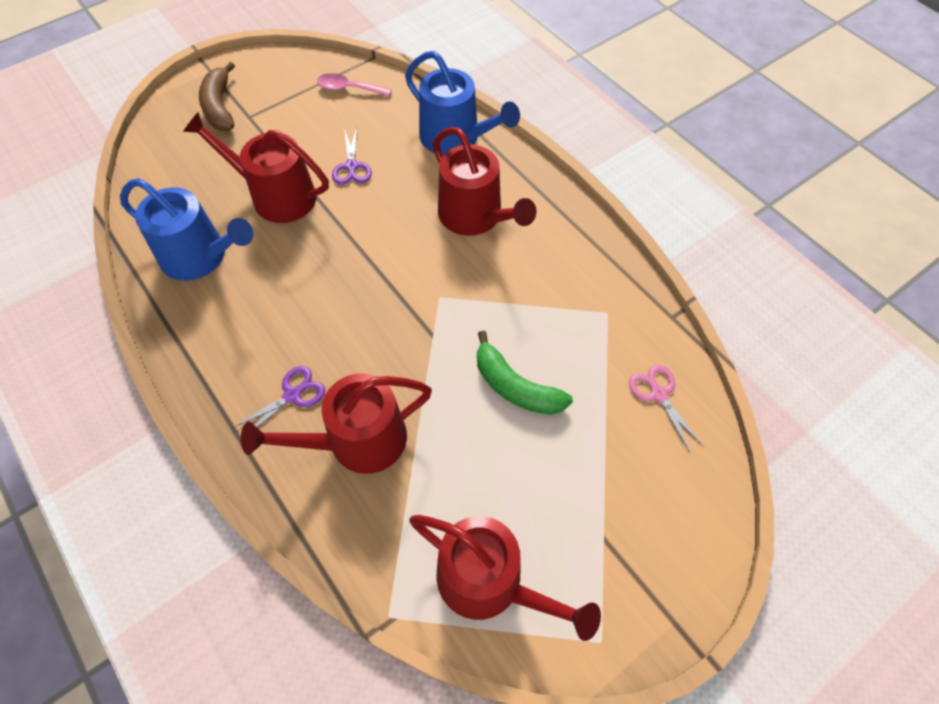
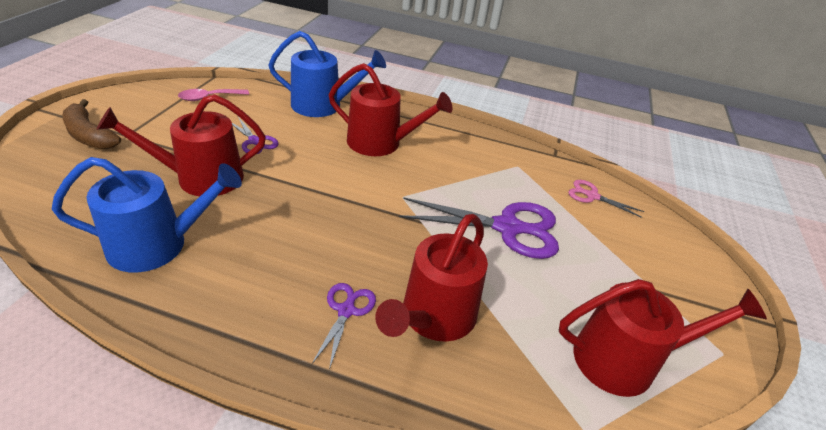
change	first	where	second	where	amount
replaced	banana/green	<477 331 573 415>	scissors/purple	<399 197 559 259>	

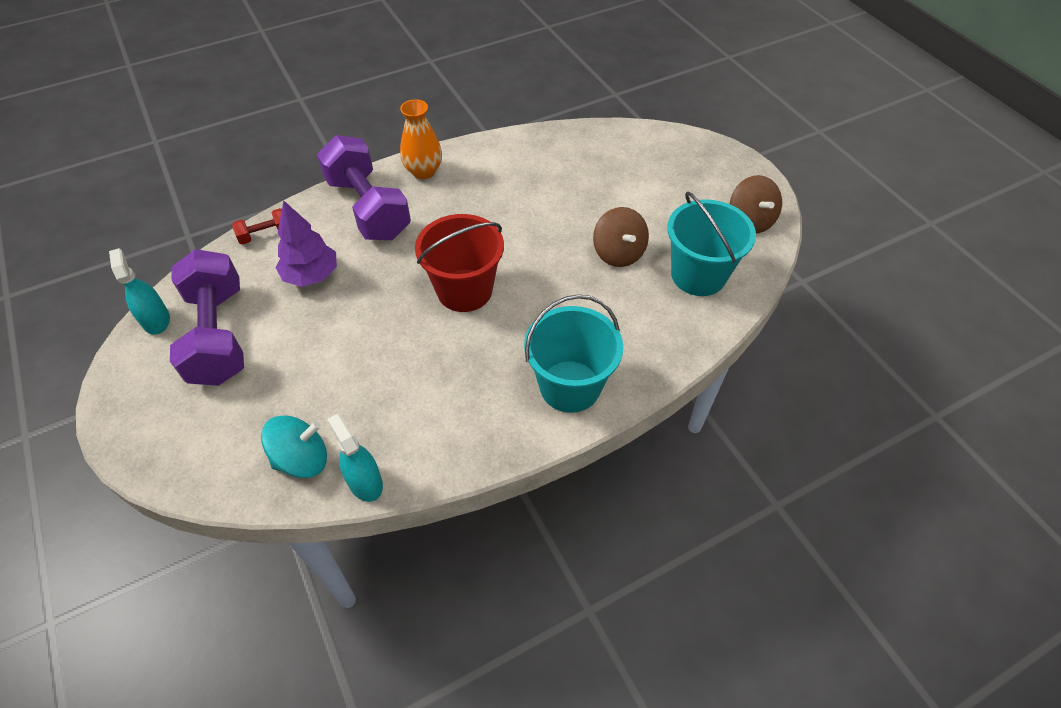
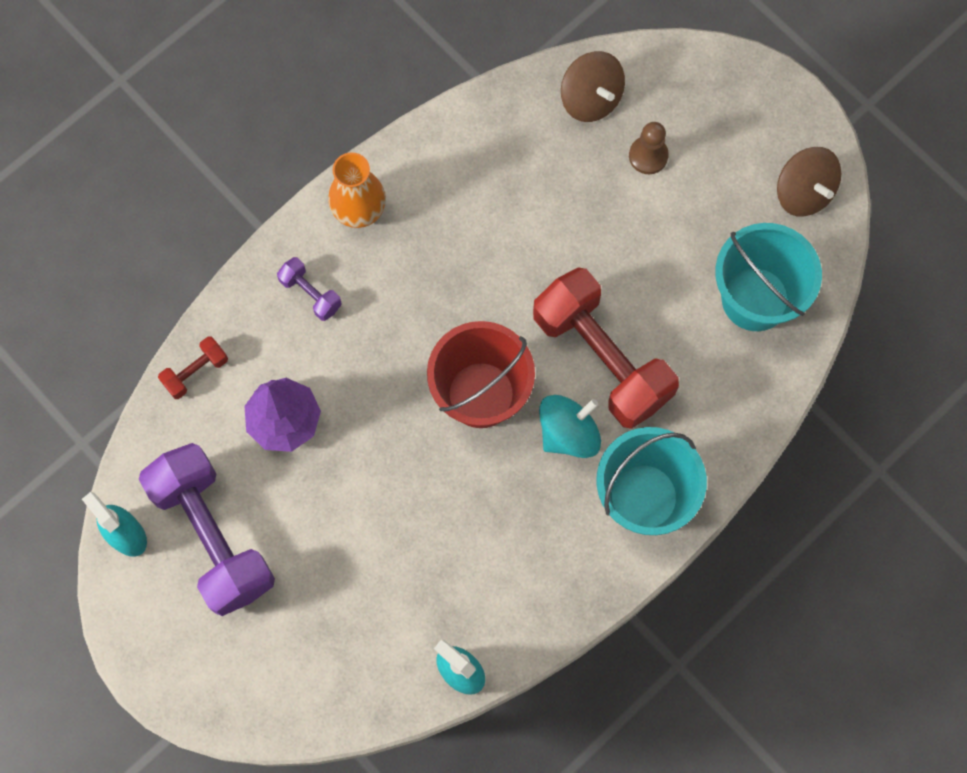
change	first	where	second	where	amount
resized	dumbbell/purple	<317 135 411 240>		<277 257 342 321>	x0.43
added			dumbbell/red	<533 267 679 429>	
moved	spinning top/turquoise	<261 415 327 478>		<539 395 601 458>	
moved	spinning top/brown	<593 207 649 267>		<561 51 625 122>	
added			pawn/brown	<629 122 669 174>	

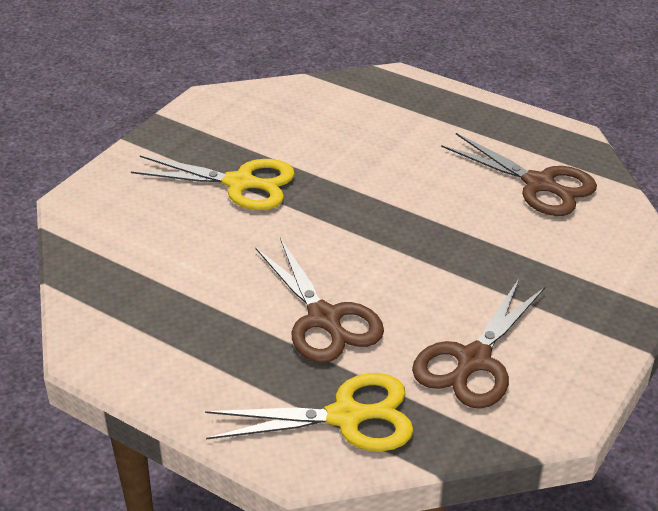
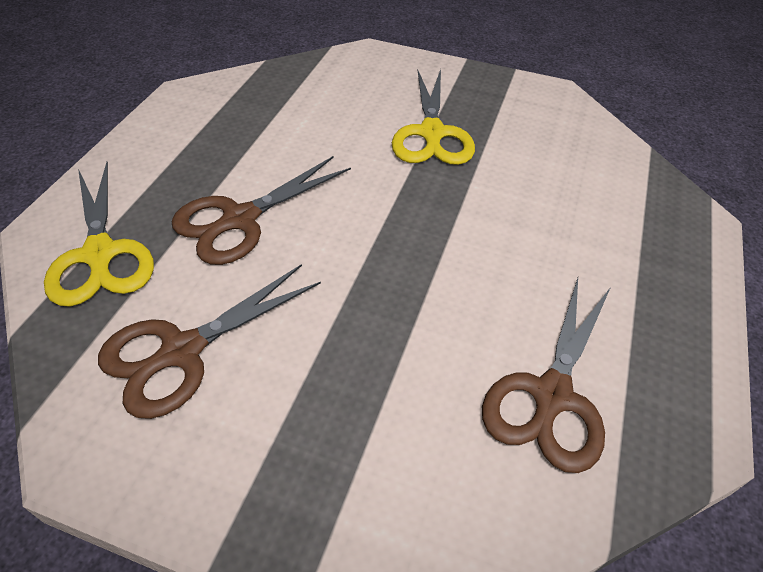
change	first	where	second	where	amount
turned	scissors/brown	<412 279 546 409>		<98 264 321 419>	60 degrees counterclockwise

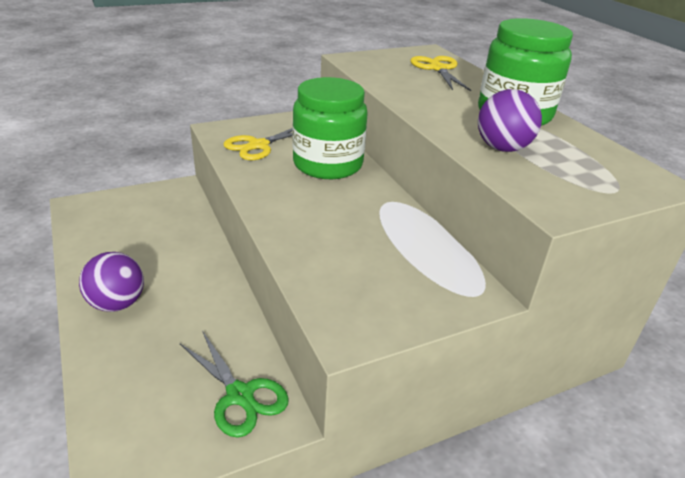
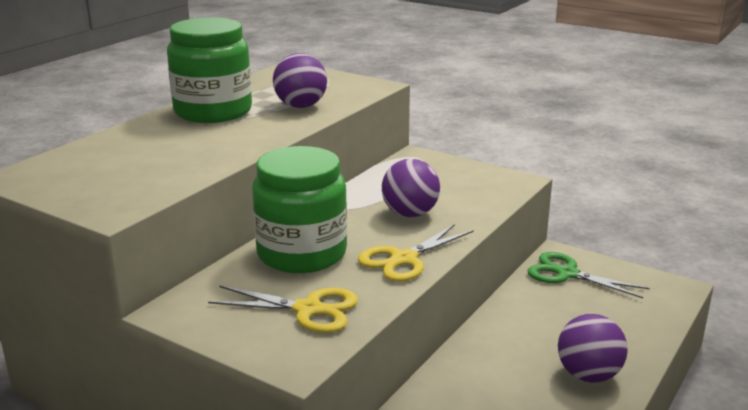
change	first	where	second	where	amount
moved	scissors/yellow	<410 56 471 91>		<358 224 474 282>	
added			ball/purple	<382 159 440 217>	
turned	scissors/green	<180 331 289 438>		<527 252 650 298>	75 degrees counterclockwise

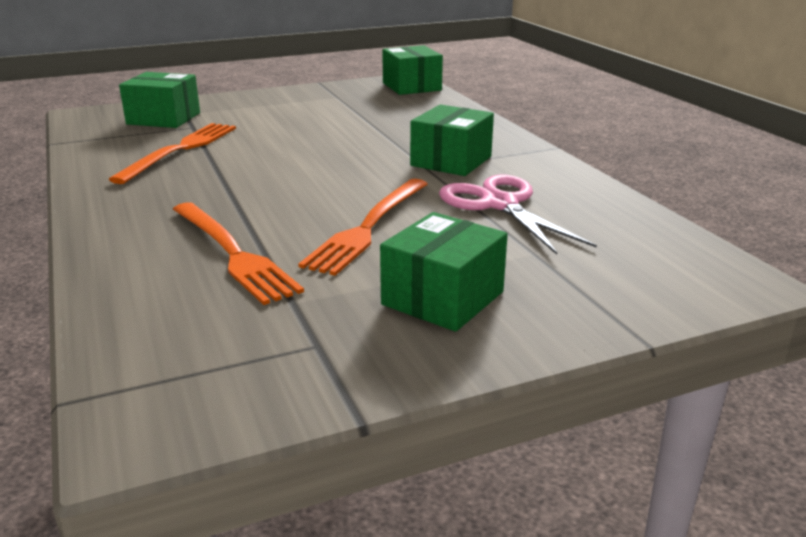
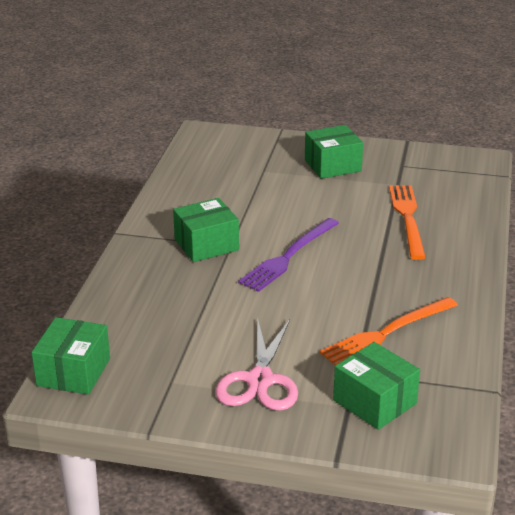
change	first	where	second	where	amount
moved	scissors/pink	<439 175 597 255>		<215 319 298 411>	
added			fork/purple	<238 218 339 292>	
removed	fork/orange	<298 179 428 276>			

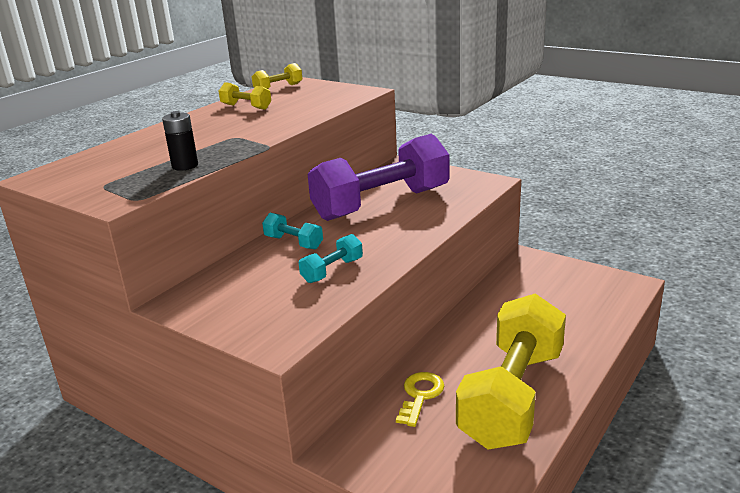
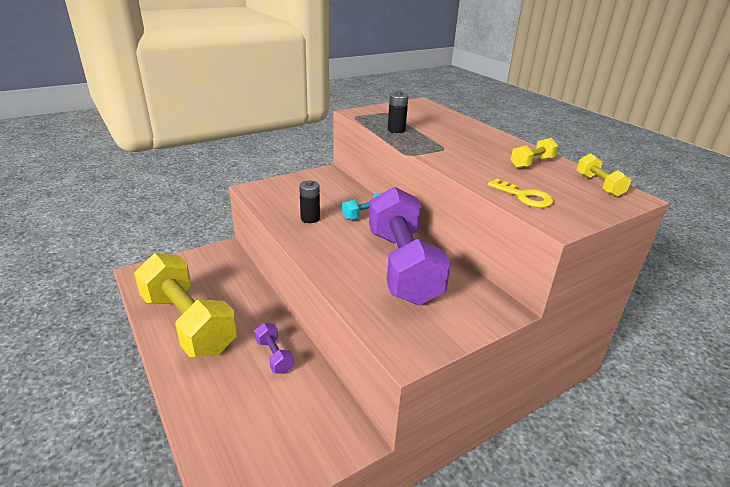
change	first	where	second	where	amount
added			dumbbell/purple	<255 323 294 374>	
replaced	dumbbell/turquoise	<299 234 363 283>	battery/black	<299 180 320 223>	
moved	key/yellow	<396 372 444 427>		<488 179 554 208>	

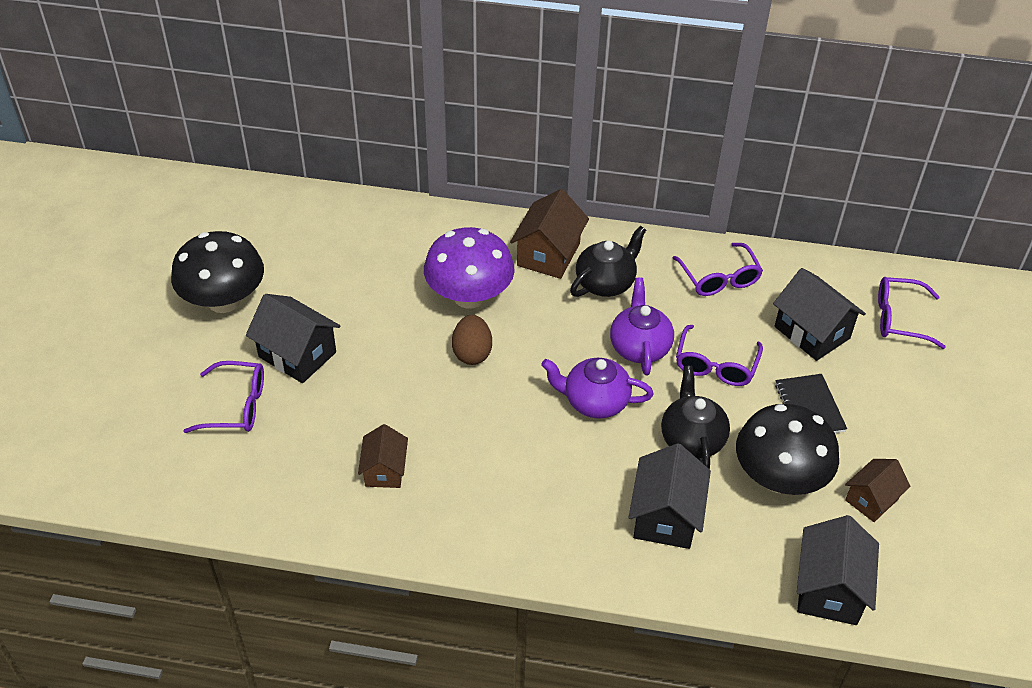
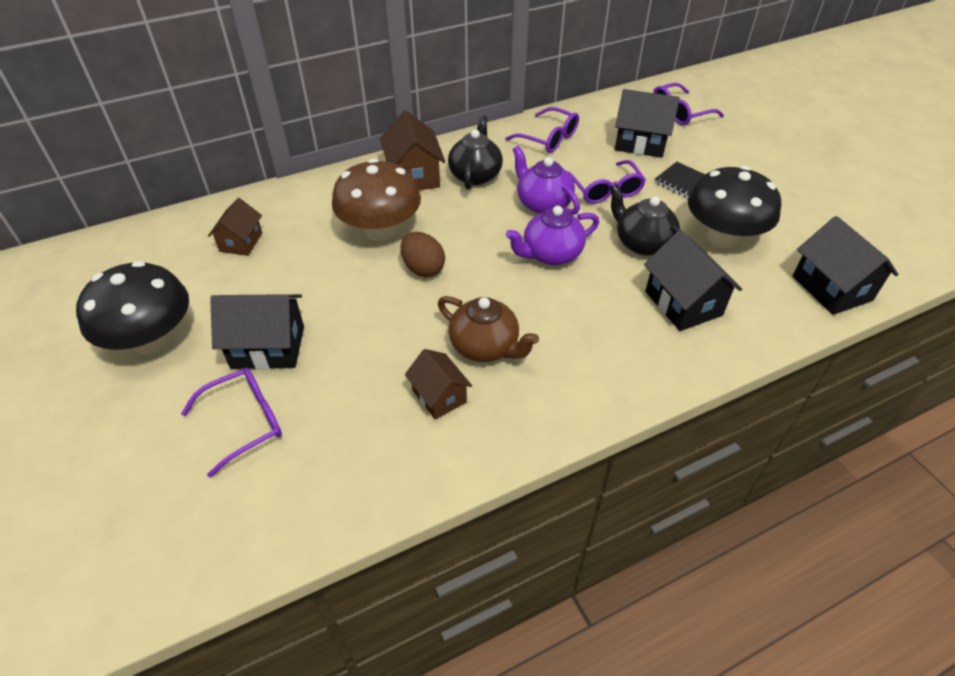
change	first	where	second	where	amount
moved	house/brown	<845 459 911 522>		<208 198 262 256>	
recoloured	mushroom/purple	<424 227 515 309>	mushroom/brown	<332 159 421 241>	
added			teapot/brown	<438 296 539 362>	

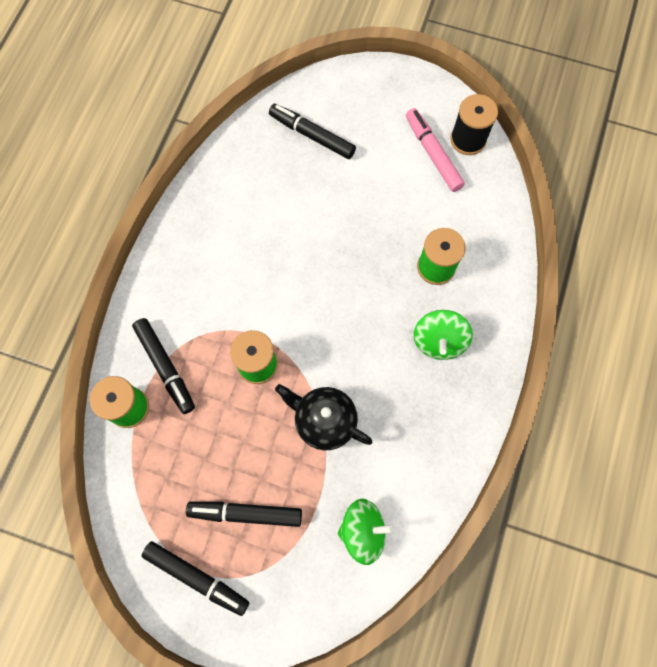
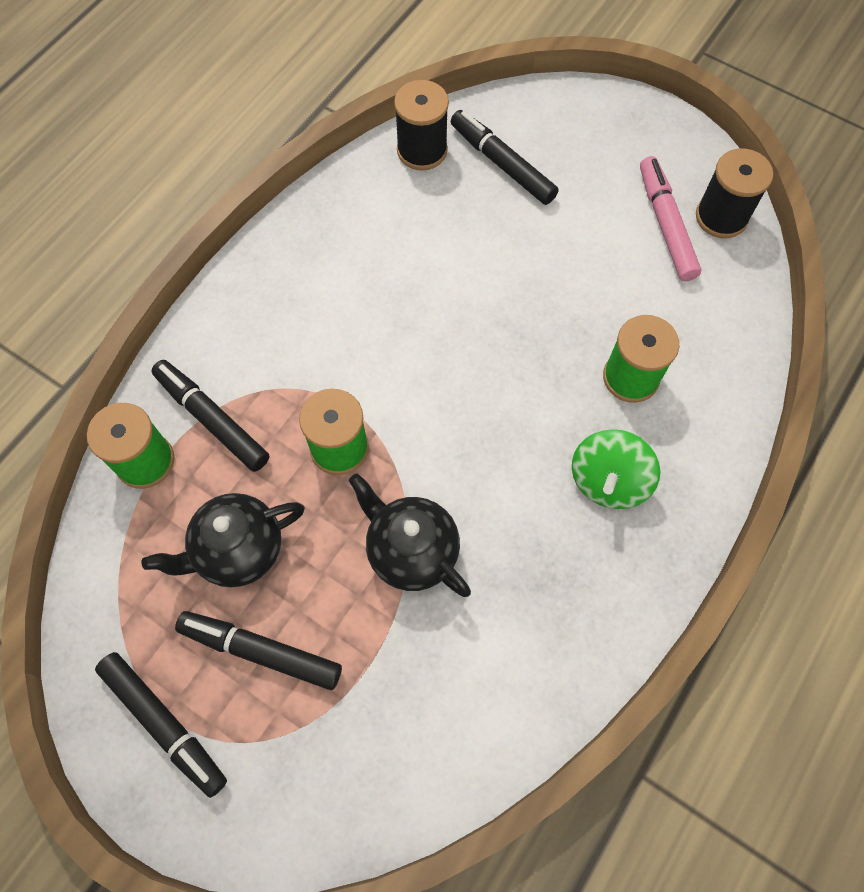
change	first	where	second	where	amount
added			teapot/black	<142 493 305 587>	
turned	marker/black	<132 318 195 414>		<151 360 269 472>	150 degrees clockwise
added			spool/black	<394 80 449 170>	
removed	spinning top/green	<337 499 394 565>			

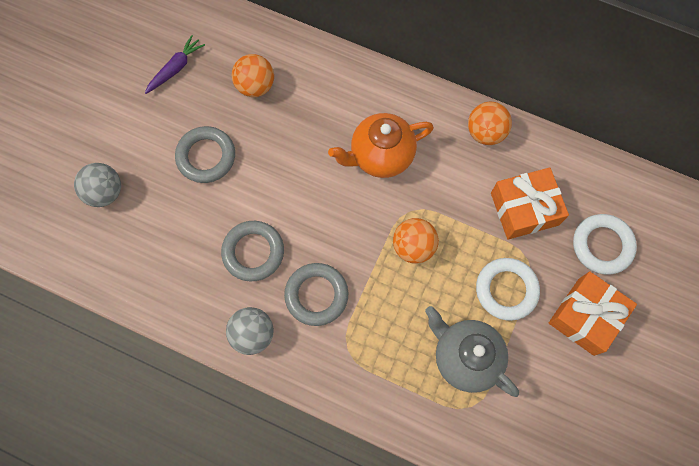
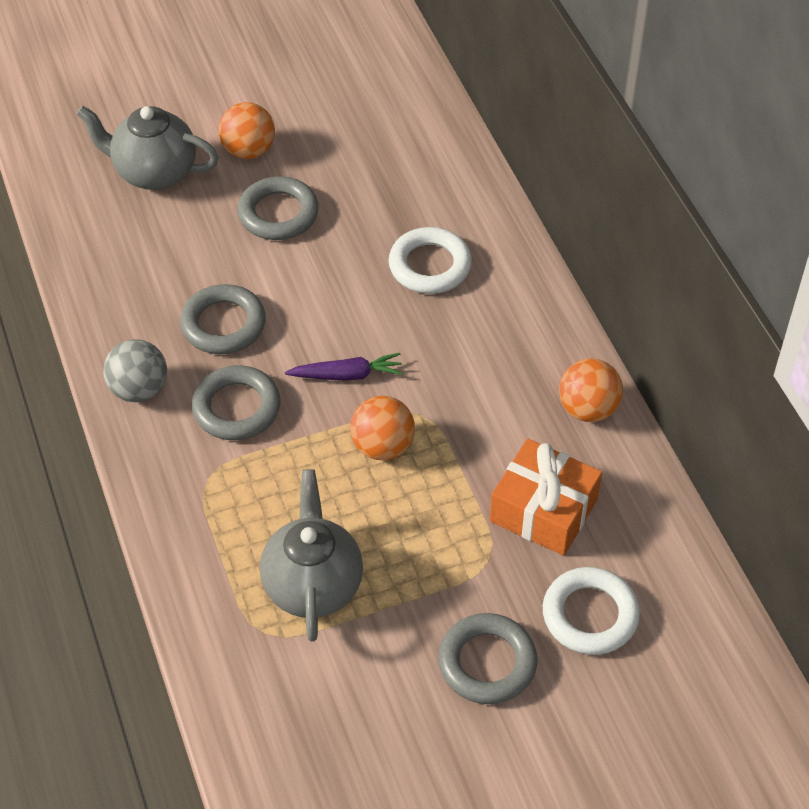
change	first	where	second	where	amount
replaced	ball/grey	<74 163 121 207>	teapot/grey	<76 106 219 190>	
moved	ball/orange	<232 54 274 97>		<219 102 275 159>	
moved	carrot/purple	<145 35 205 94>		<285 353 403 381>	
moved	ring/white	<476 258 540 321>		<389 227 472 294>	
replaced	gift/orange	<549 271 637 356>	ring/grey	<438 613 538 704>	
removed	teapot/orange	<328 113 434 178>			

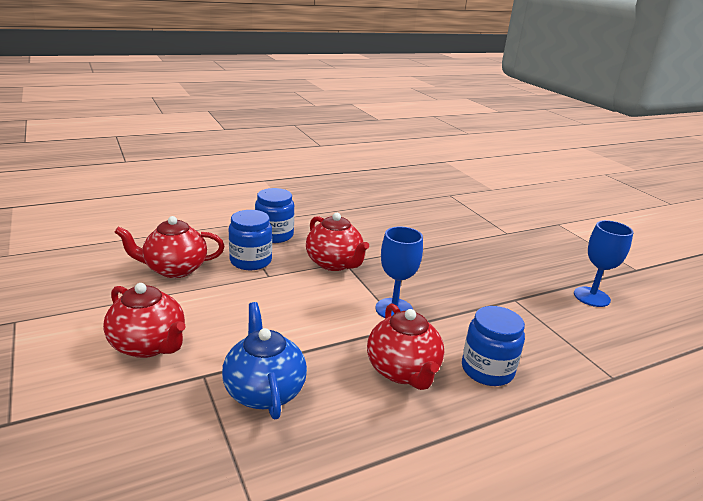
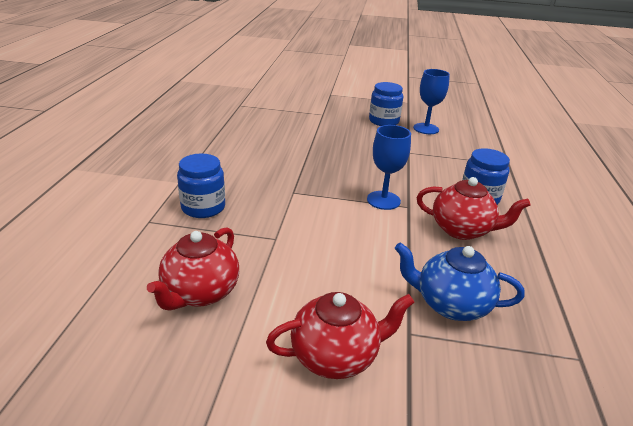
change	first	where	second	where	amount
moved	jar/blue	<229 210 272 270>		<369 82 403 126>	
removed	teapot/red	<306 213 369 271>			

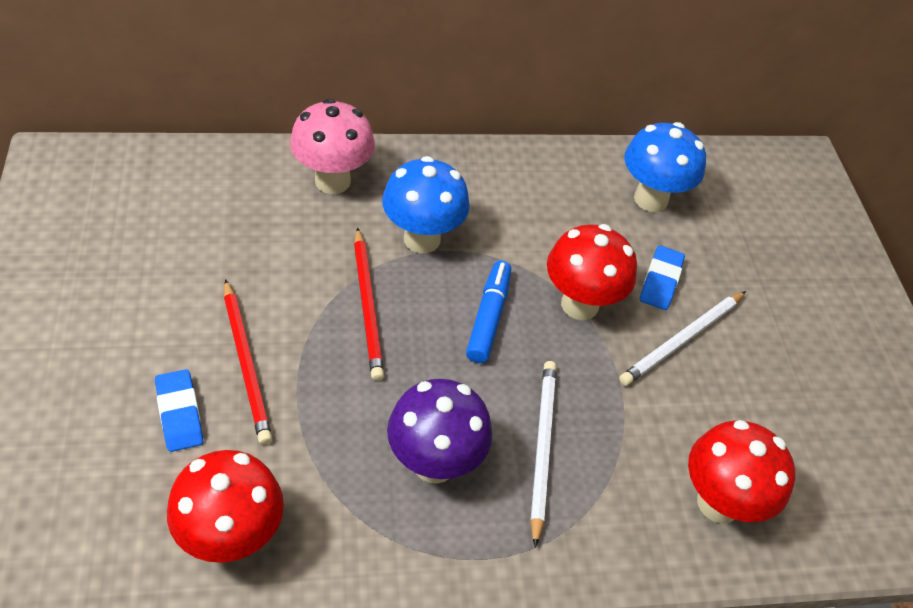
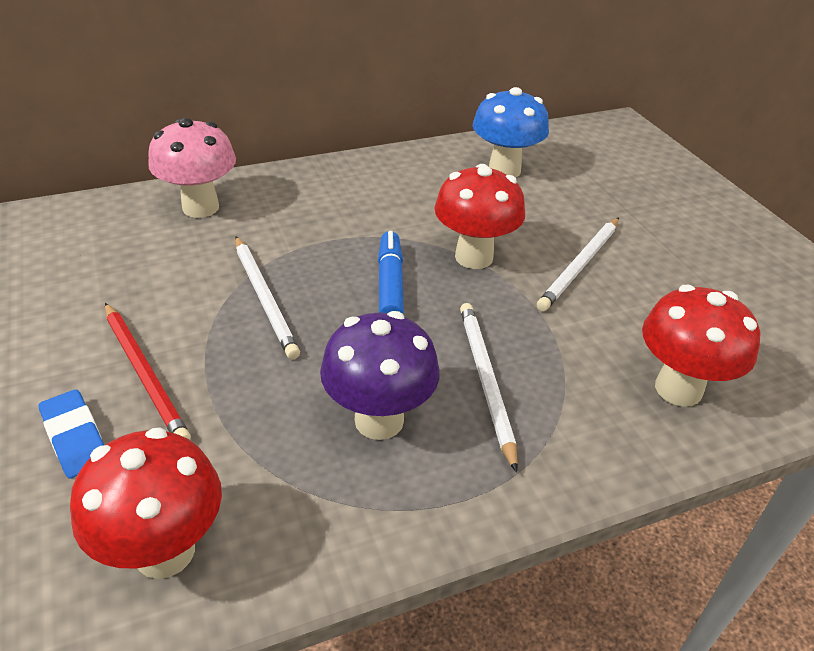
change	first	where	second	where	amount
recoloured	pencil/red	<354 227 384 381>	pencil/white	<235 236 300 359>	
removed	mushroom/blue	<382 156 470 253>			
removed	eraser/blue	<640 245 685 310>			

